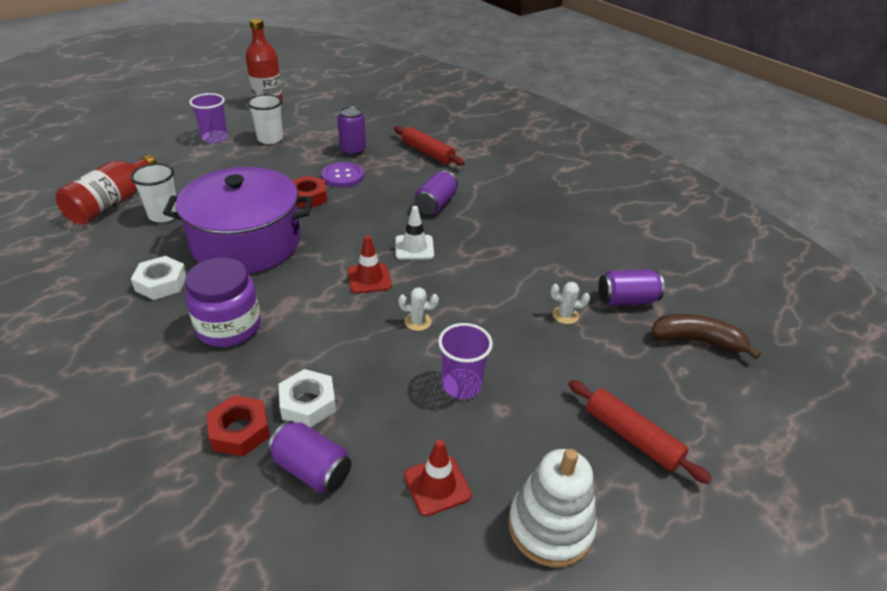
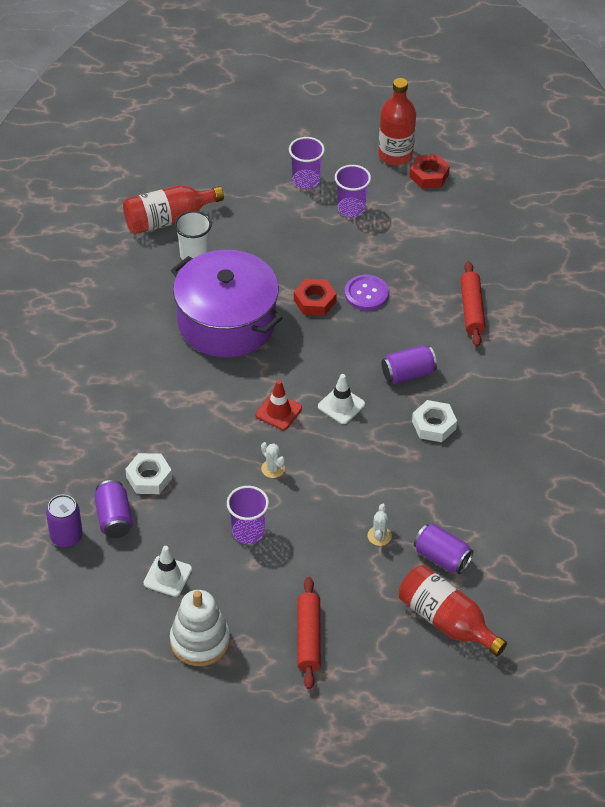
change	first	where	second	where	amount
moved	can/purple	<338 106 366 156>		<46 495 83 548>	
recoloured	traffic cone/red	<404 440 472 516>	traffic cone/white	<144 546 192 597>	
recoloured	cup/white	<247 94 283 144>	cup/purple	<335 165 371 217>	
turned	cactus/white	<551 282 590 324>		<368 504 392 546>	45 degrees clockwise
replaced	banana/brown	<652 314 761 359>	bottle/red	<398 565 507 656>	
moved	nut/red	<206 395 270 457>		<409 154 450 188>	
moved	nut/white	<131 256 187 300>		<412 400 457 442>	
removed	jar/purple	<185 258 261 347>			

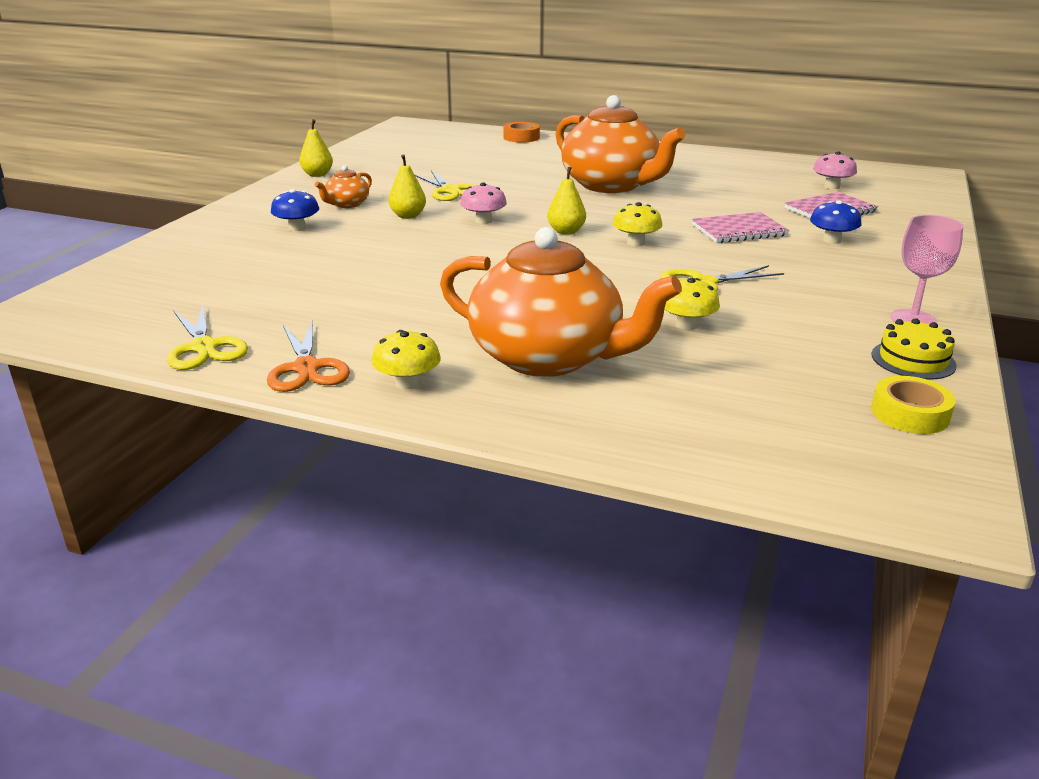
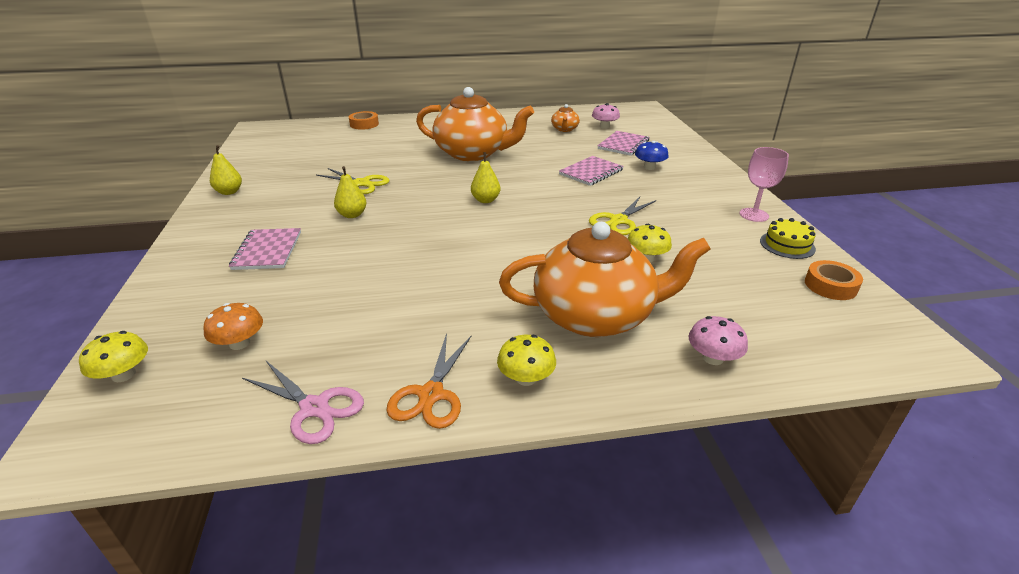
change	first	where	second	where	amount
moved	mushroom/yellow	<613 202 662 246>		<79 331 148 382>	
added			mushroom/orange	<203 303 263 350>	
replaced	mushroom/blue	<271 189 319 231>	notebook/pink	<229 228 301 270>	
recoloured	scissors/yellow	<167 305 248 370>	scissors/pink	<242 361 364 444>	
turned	scissors/orange	<267 320 350 392>		<386 333 471 429>	60 degrees clockwise
moved	teapot/orange	<315 165 372 208>		<551 104 580 132>	
moved	mushroom/pink	<460 183 507 224>		<689 316 748 365>	
recoloured	tape/yellow	<871 376 956 434>	tape/orange	<805 260 863 300>	

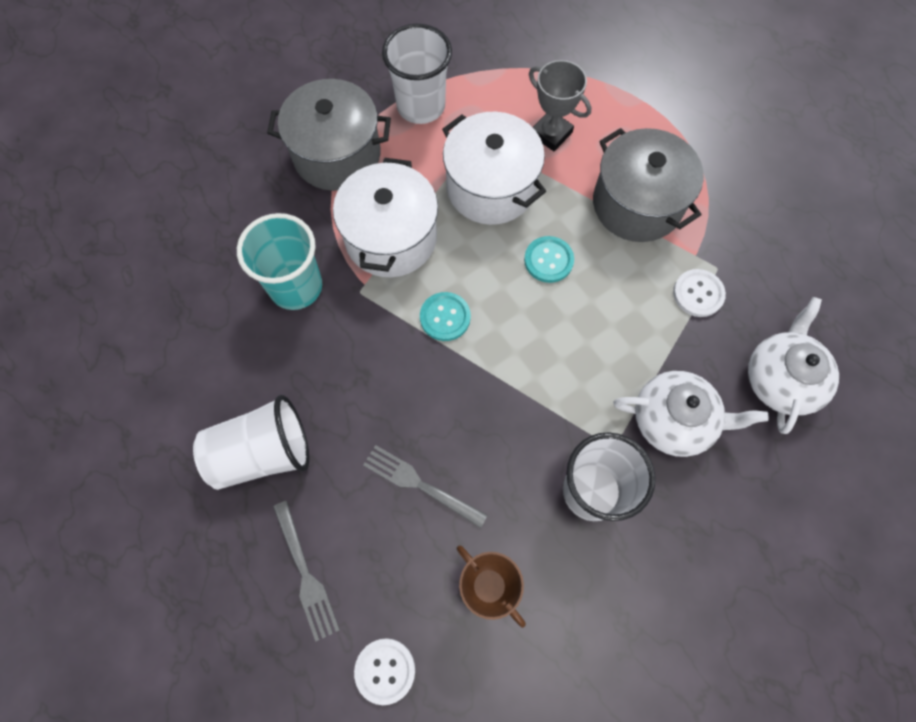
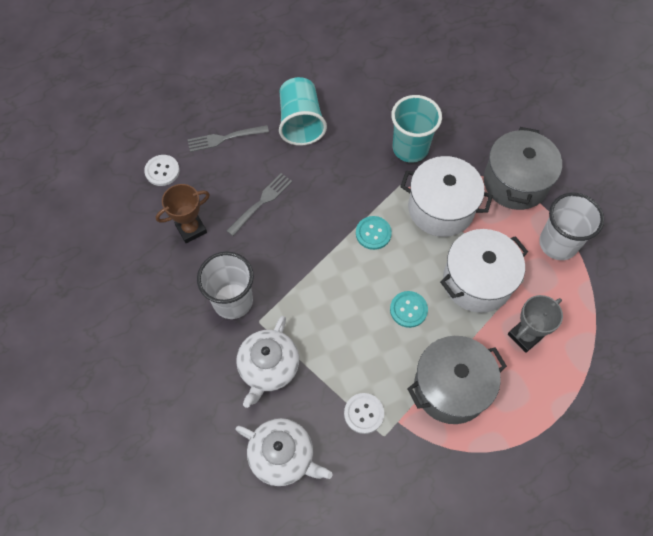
change	first	where	second	where	amount
recoloured	cup/white	<193 395 309 490>	cup/turquoise	<279 77 327 146>	

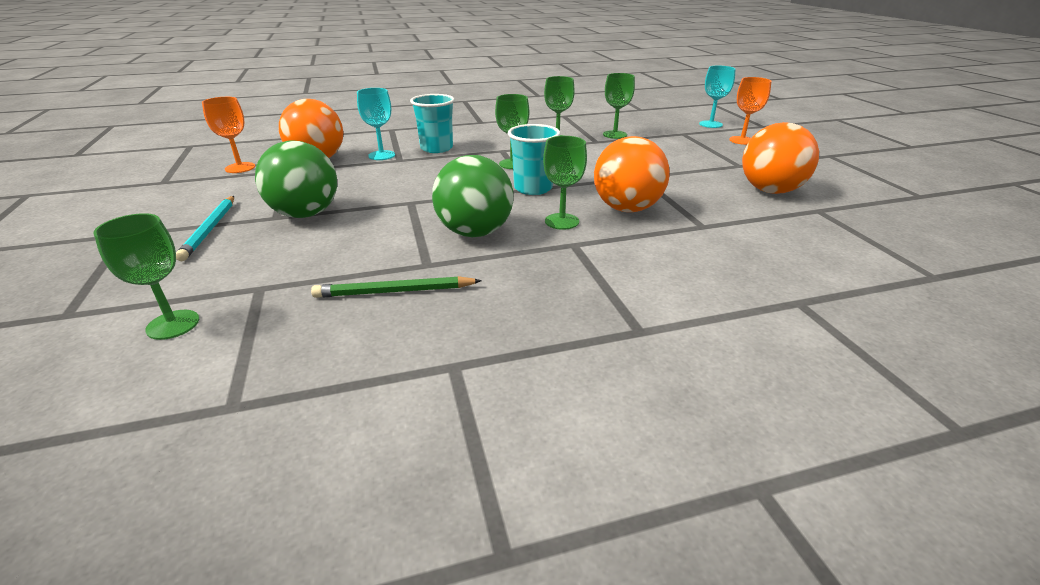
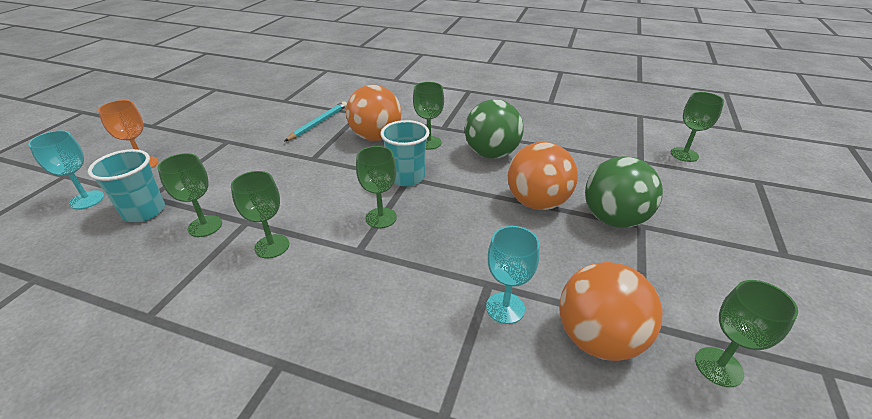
change	first	where	second	where	amount
moved	cup/turquoise	<410 94 455 153>		<88 149 165 222>	
moved	pencil/turquoise	<176 196 234 261>		<285 101 347 141>	
moved	ball/orange	<742 122 819 194>		<508 142 578 210>	
recoloured	goblet/orange	<202 97 255 173>	goblet/green	<695 280 798 387>	
removed	pencil/green	<311 276 482 298>			

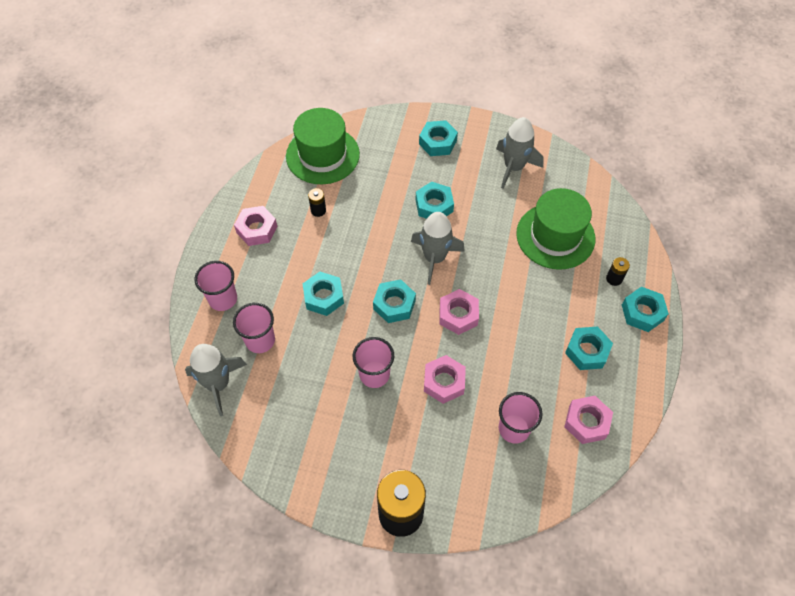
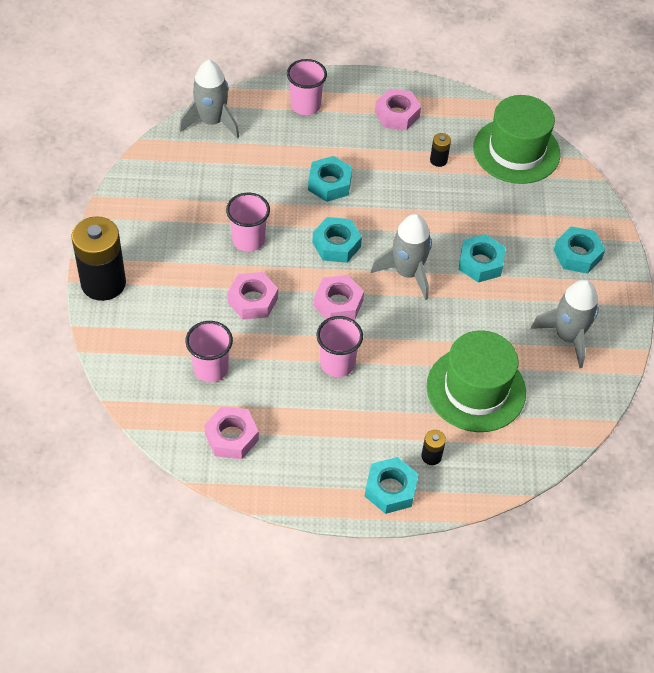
change	first	where	second	where	amount
moved	cup/pink	<233 303 275 353>		<317 316 363 377>	
removed	nut/turquoise	<565 327 613 370>			

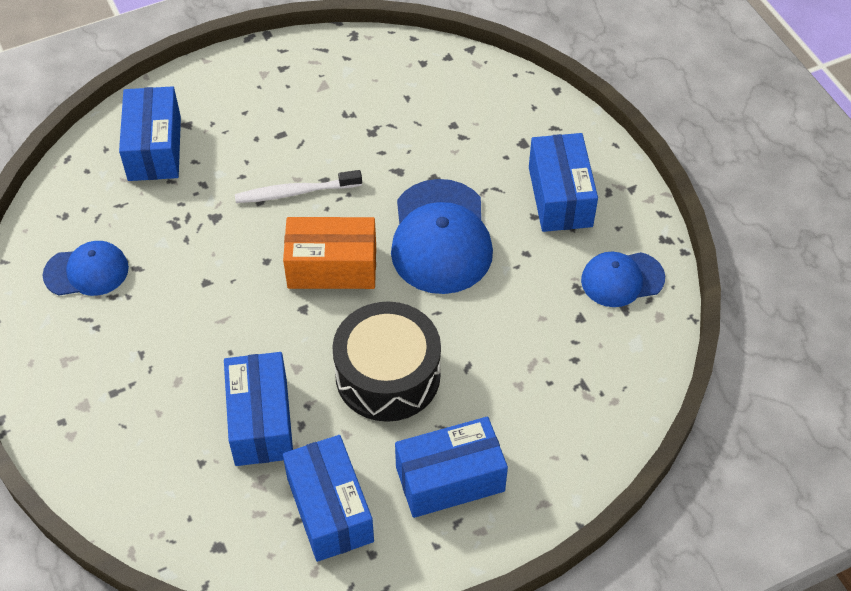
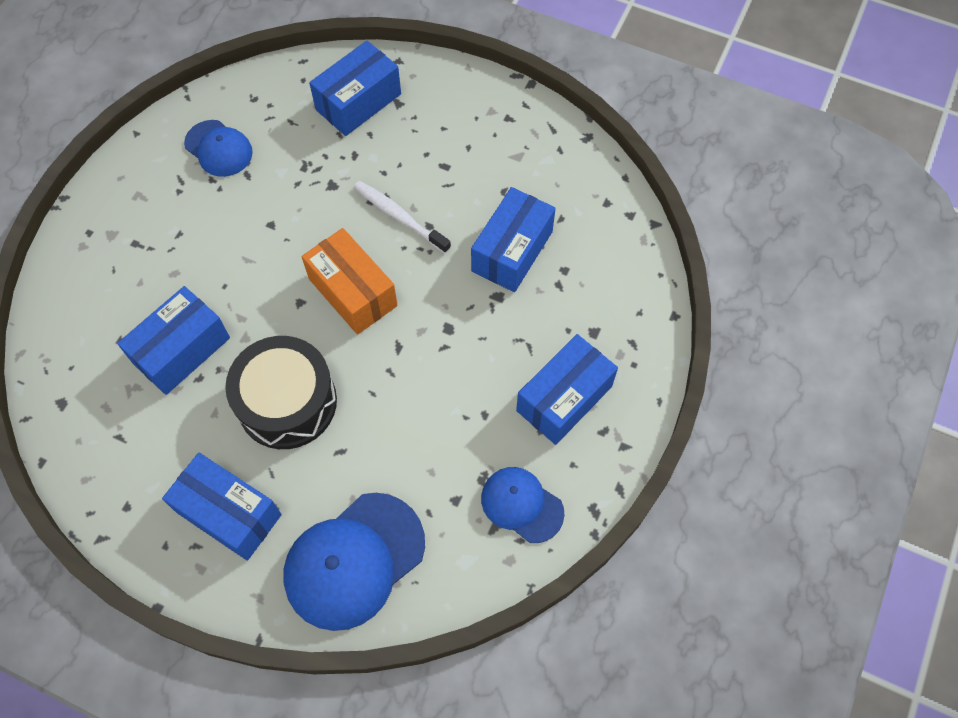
change	first	where	second	where	amount
moved	cap/blue	<391 179 493 294>		<284 493 425 631>	
moved	box/blue	<283 435 374 562>		<471 187 556 292>	

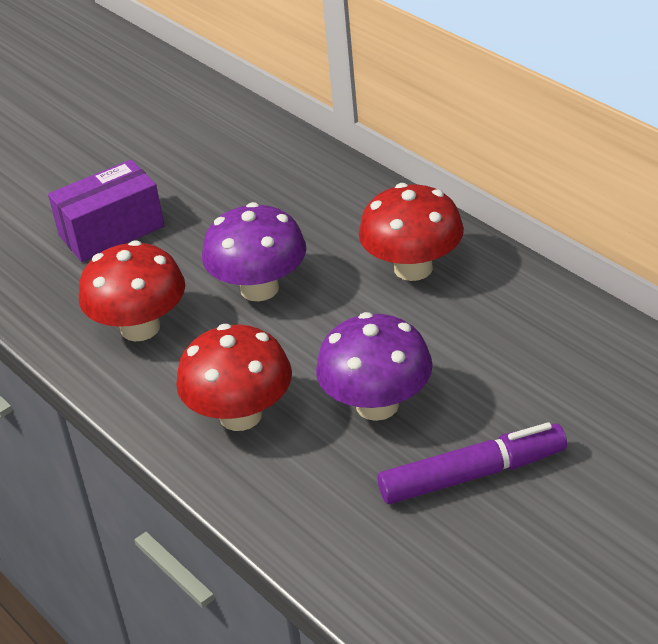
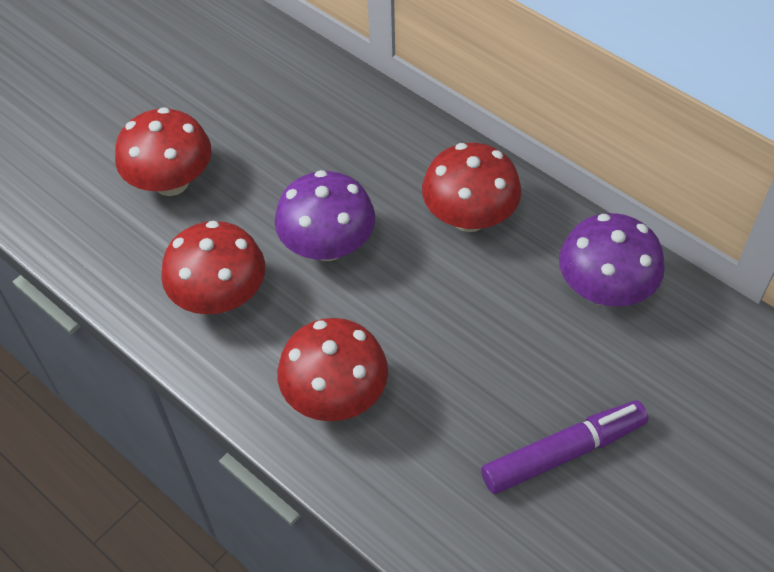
change	first	where	second	where	amount
replaced	box/purple	<48 160 165 262>	mushroom/red	<115 107 212 196>	
moved	mushroom/purple	<316 312 433 421>		<559 213 665 306>	

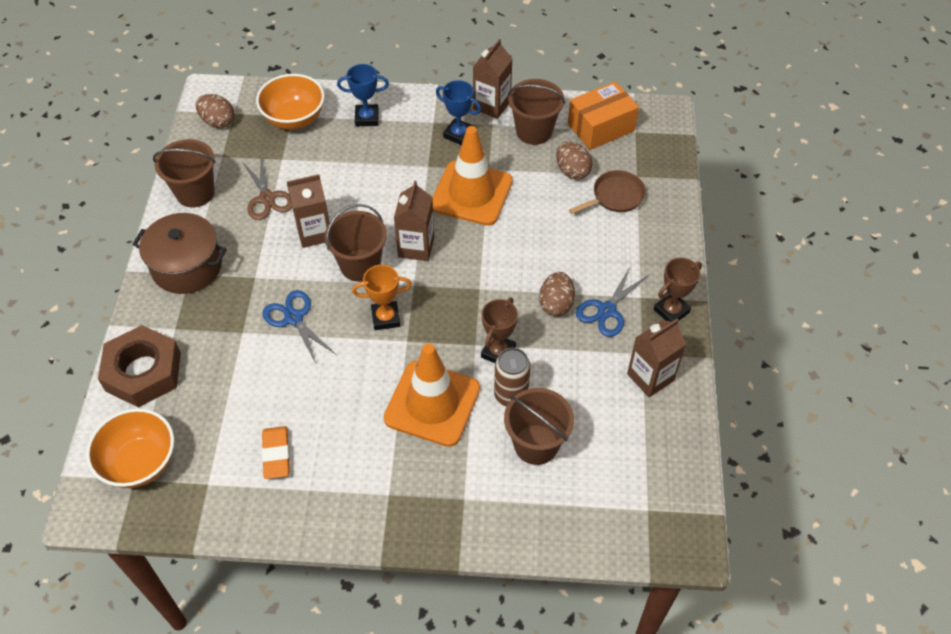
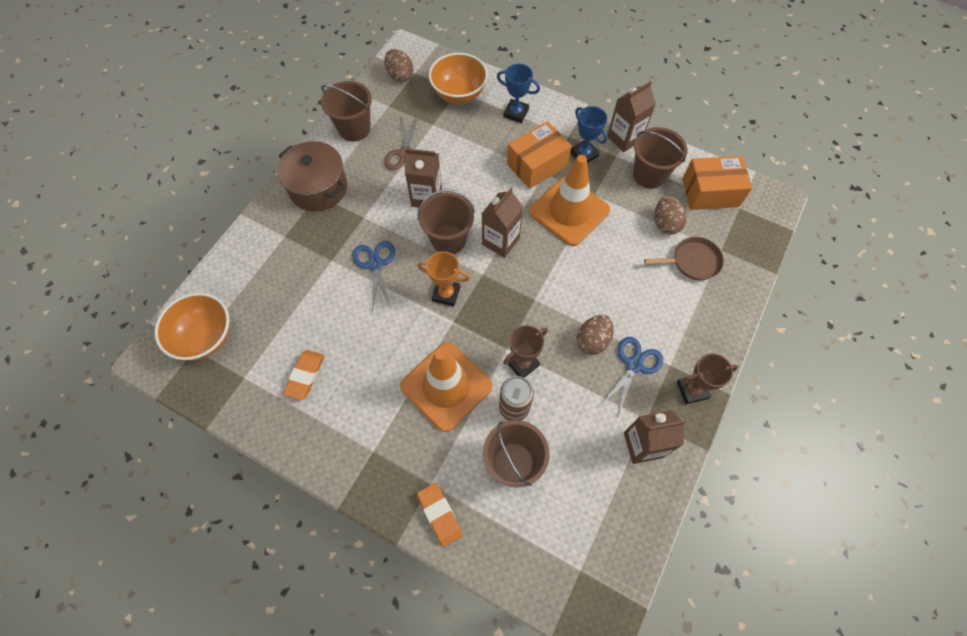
change	first	where	second	where	amount
added			eraser/orange	<417 483 463 547>	
added			box/orange	<507 121 572 189>	
turned	scissors/blue	<576 265 649 337>		<599 337 663 417>	150 degrees clockwise
removed	nut/brown	<98 325 181 408>			

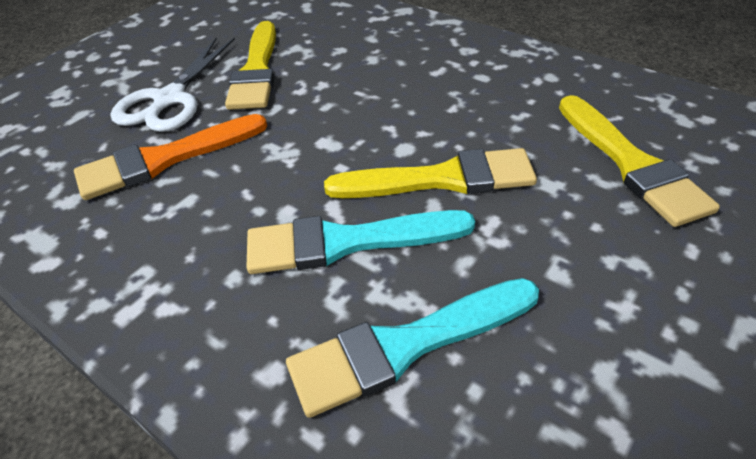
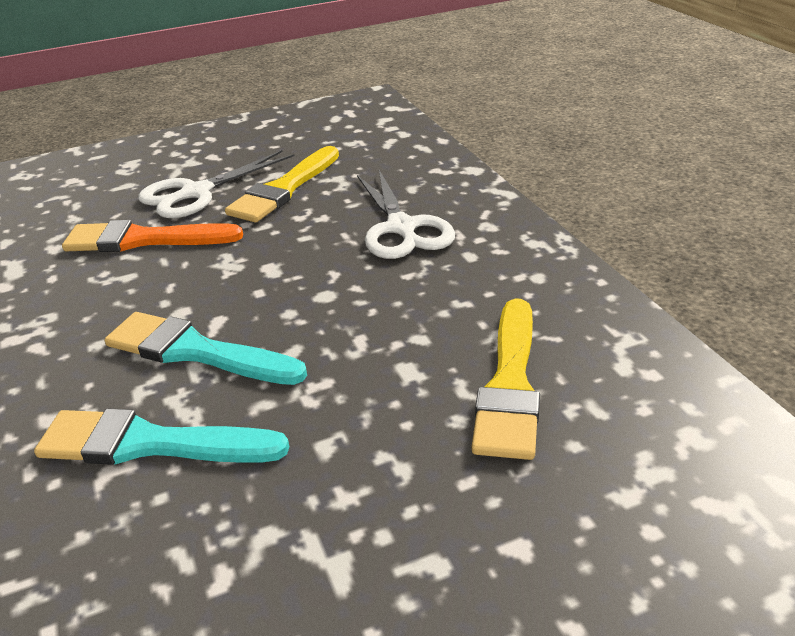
change	first	where	second	where	amount
added			scissors/white	<357 170 455 259>	
removed	brush/yellow	<324 148 537 198>			

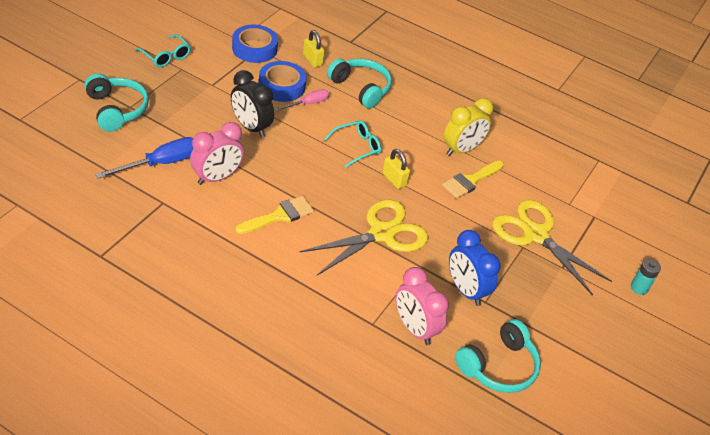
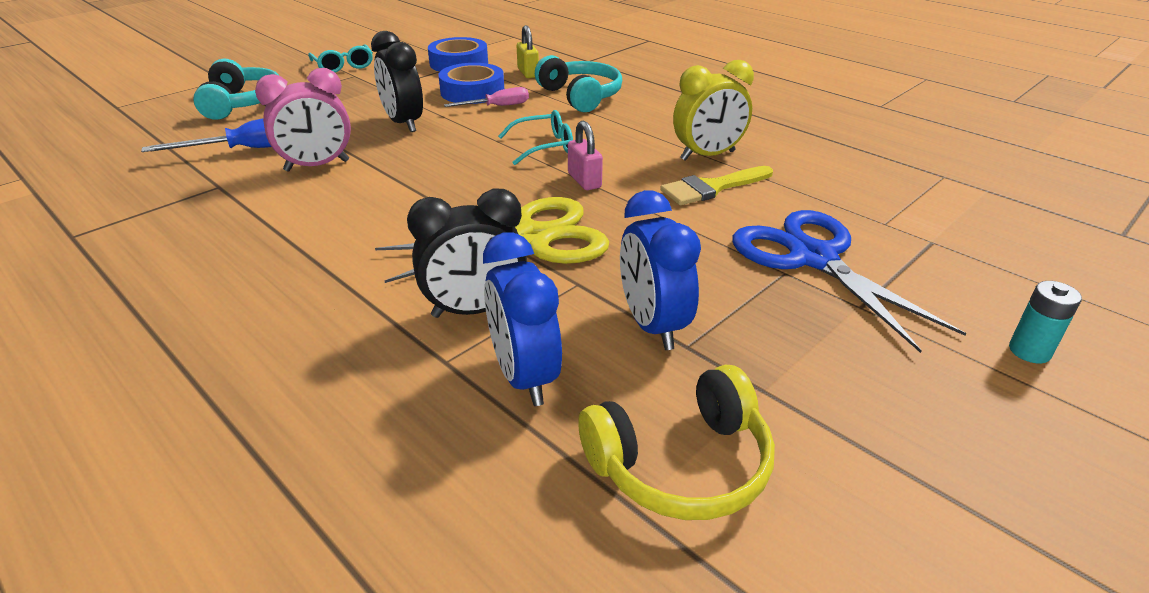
change	first	where	second	where	amount
added			clock/black	<407 188 527 318>	
recoloured	clock/pink	<396 267 449 345>	clock/blue	<483 232 562 406>	
recoloured	padlock/yellow	<382 149 410 189>	padlock/pink	<568 121 603 190>	
recoloured	headphones/turquoise	<455 319 541 393>	headphones/yellow	<578 365 775 520>	
recoloured	scissors/yellow	<492 200 612 295>	scissors/blue	<733 210 966 353>	
removed	brush/yellow	<235 196 314 234>			

